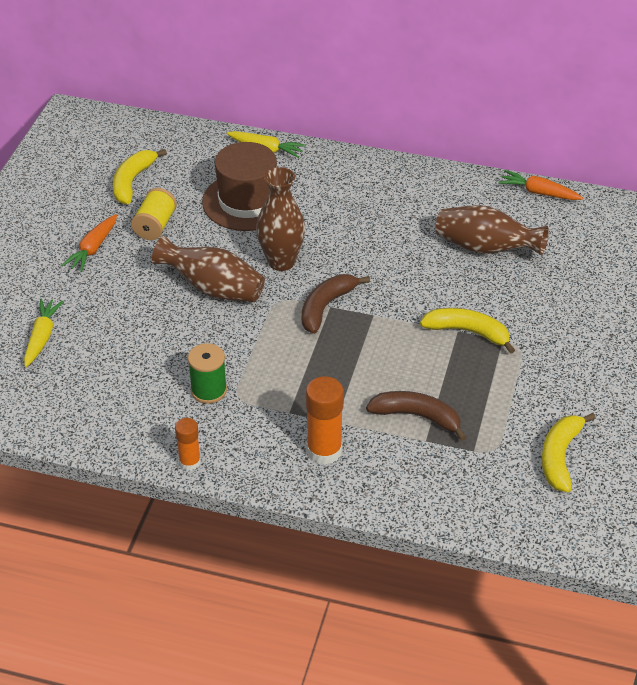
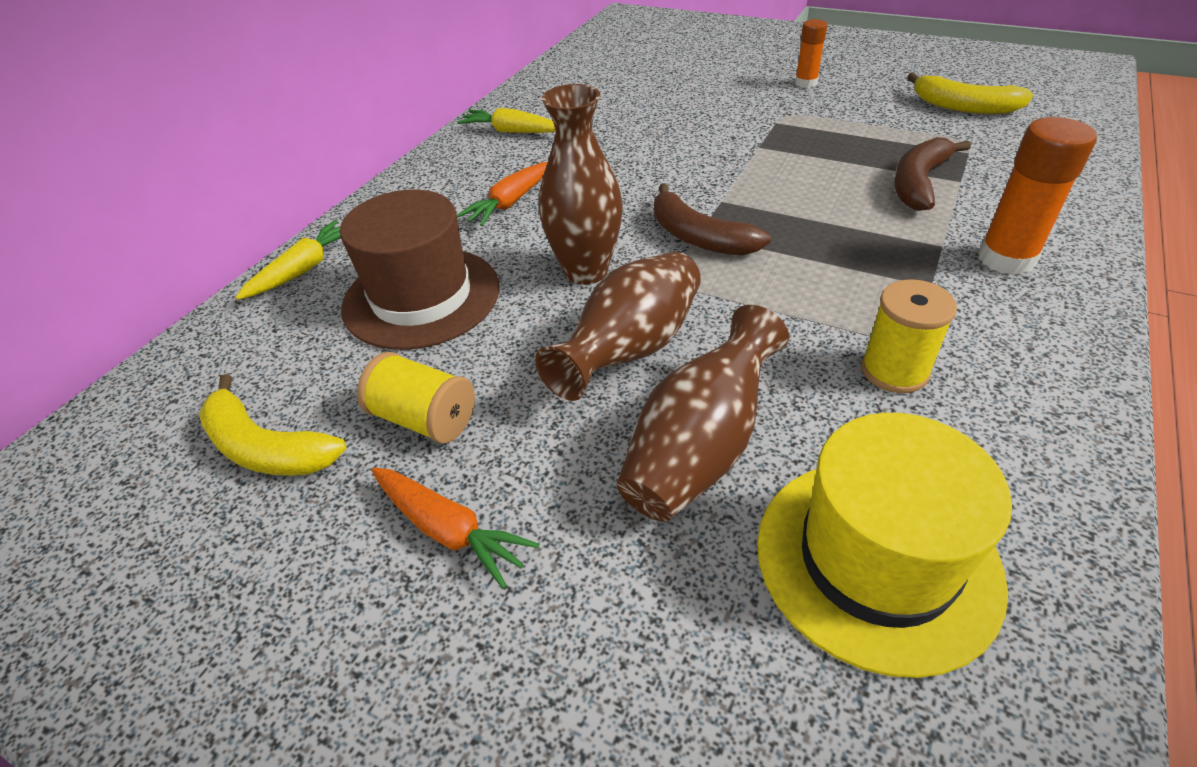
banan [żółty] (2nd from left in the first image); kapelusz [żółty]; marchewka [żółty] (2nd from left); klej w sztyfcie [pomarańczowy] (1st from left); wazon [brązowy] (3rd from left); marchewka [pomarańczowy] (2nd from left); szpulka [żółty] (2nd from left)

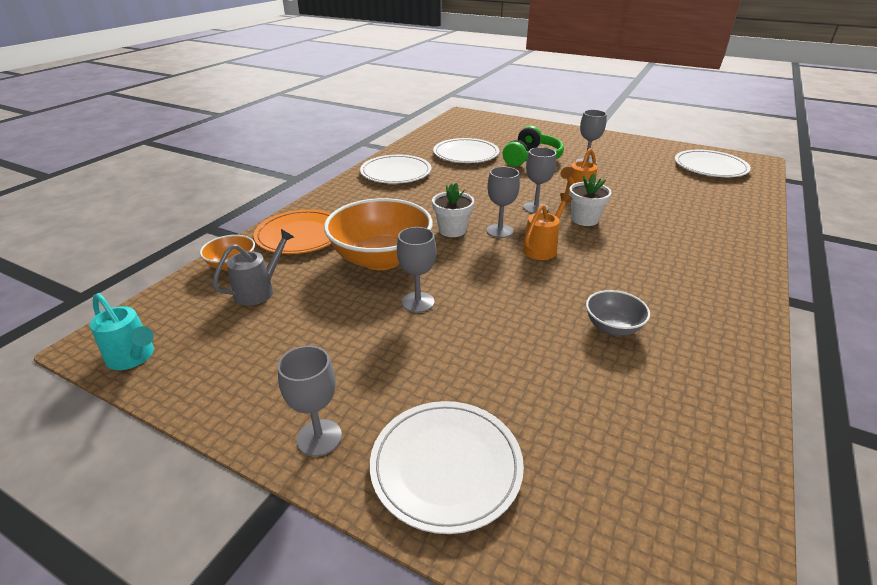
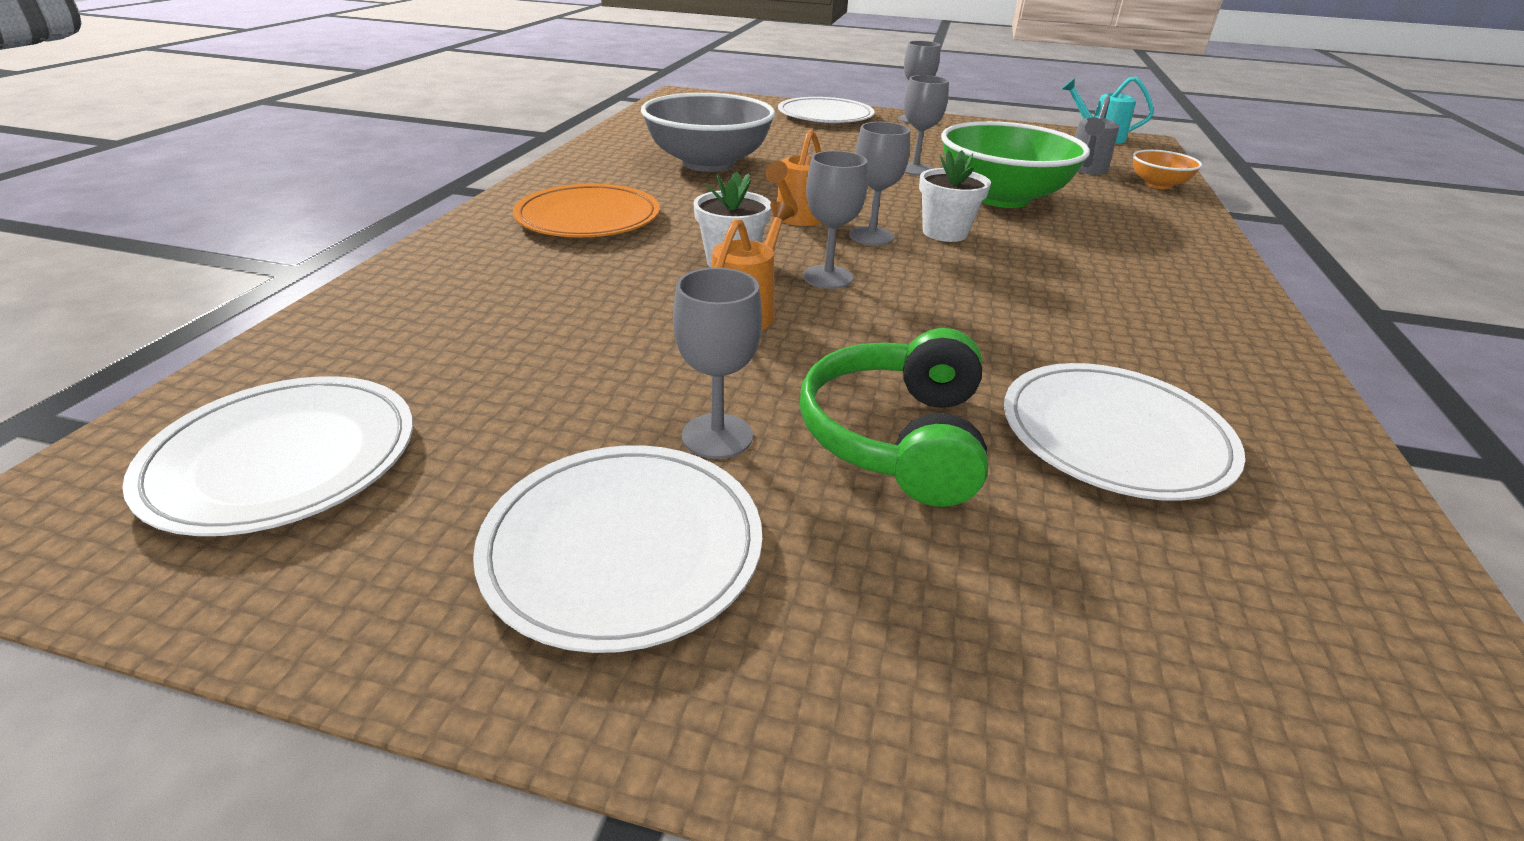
talerz [pomarańczowy]; talerz [biały] (2nd from left); miska [zielony]; miska [szary]

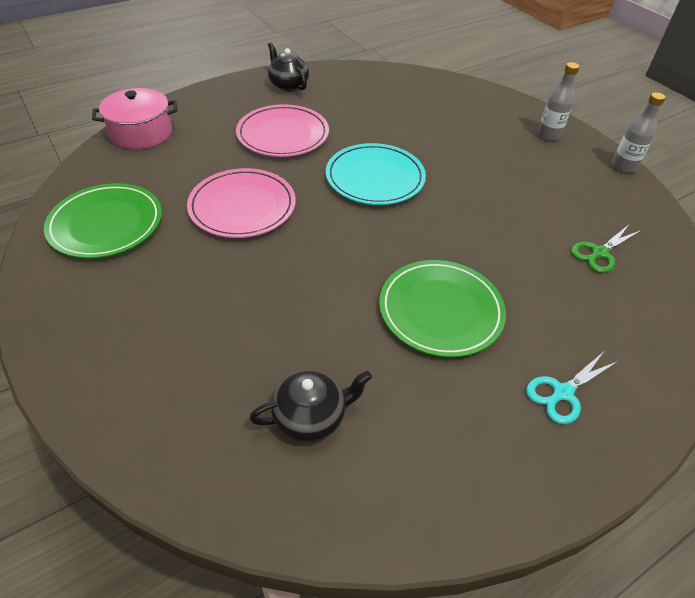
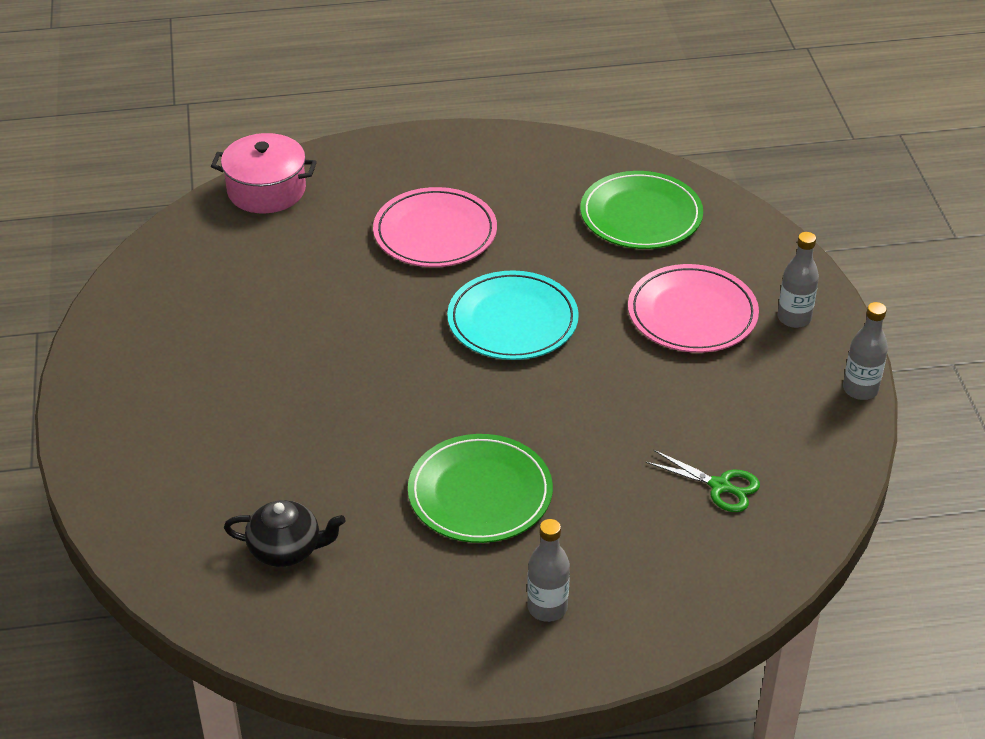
imbryk [czarny] (1st from left in the first image); talerz [zielony] (2nd from left); talerz [różowy] (2nd from left); butelka [szary] (1st from left); nożyczki [zielony]

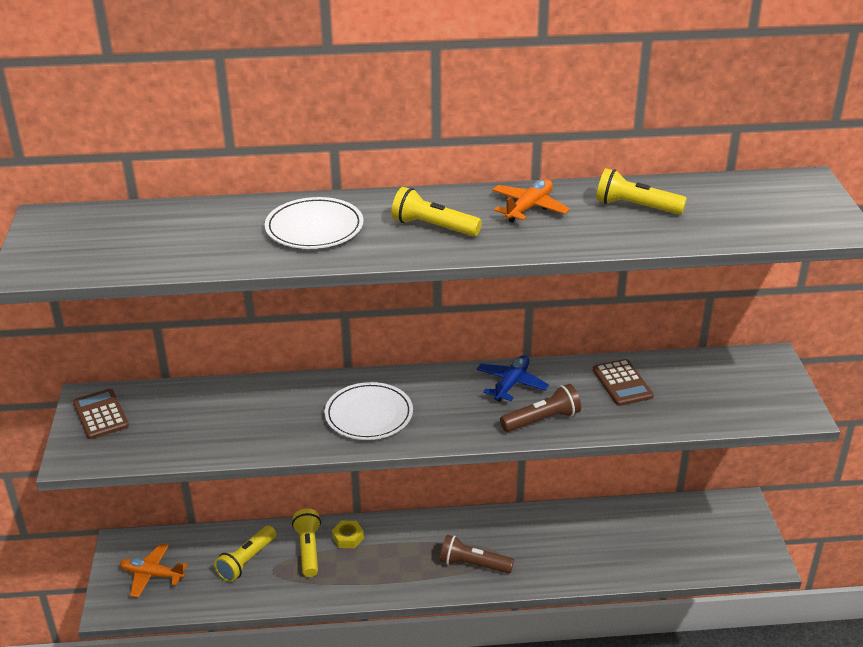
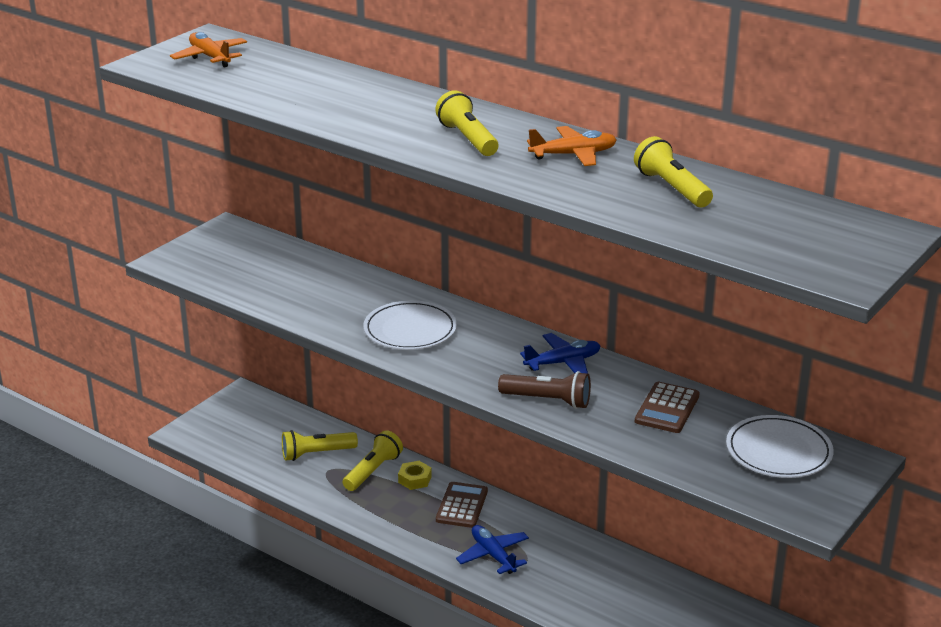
kalkulator [brązowy] (1st from left); samolot [pomarańczowy] (1st from left); talerz [biały] (2nd from left); samolot [niebieski] (1st from left)

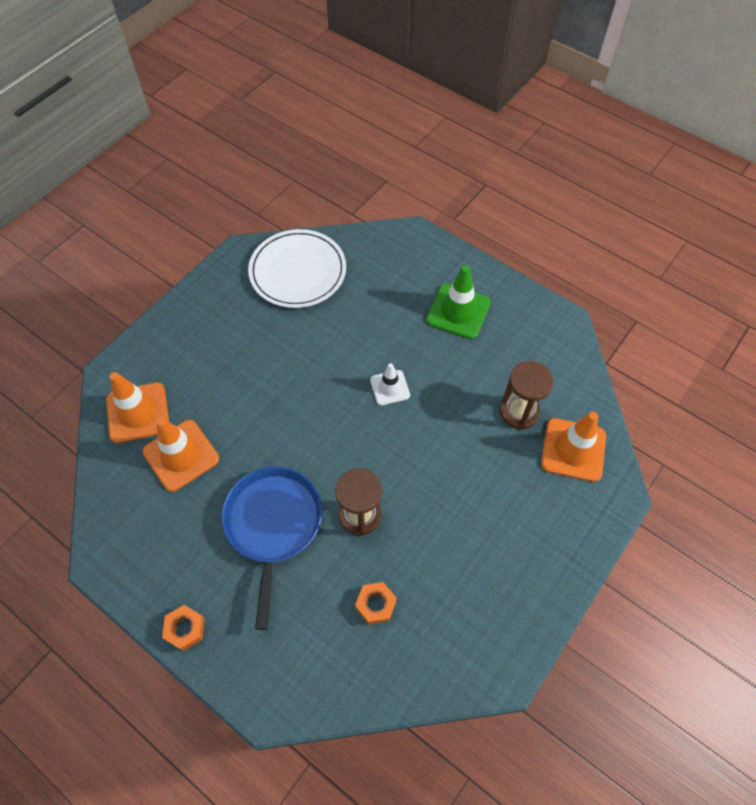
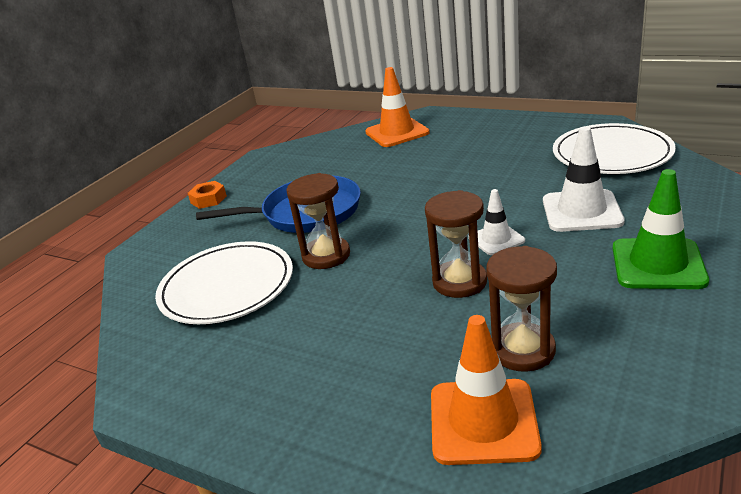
pachołek [pomarańczowy] (2nd from left in the first image); klepsydra [brązowy] (2nd from left); pachołek [biały] (2nd from left); talerz [biały] (1st from left)

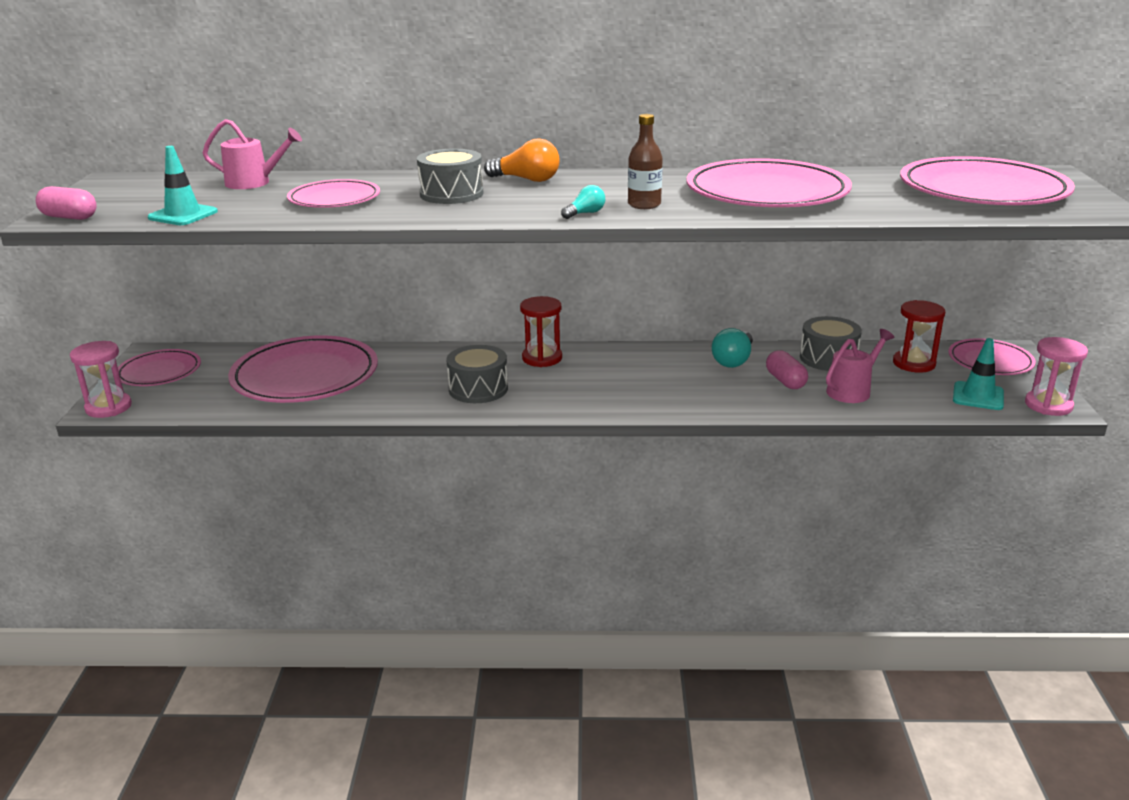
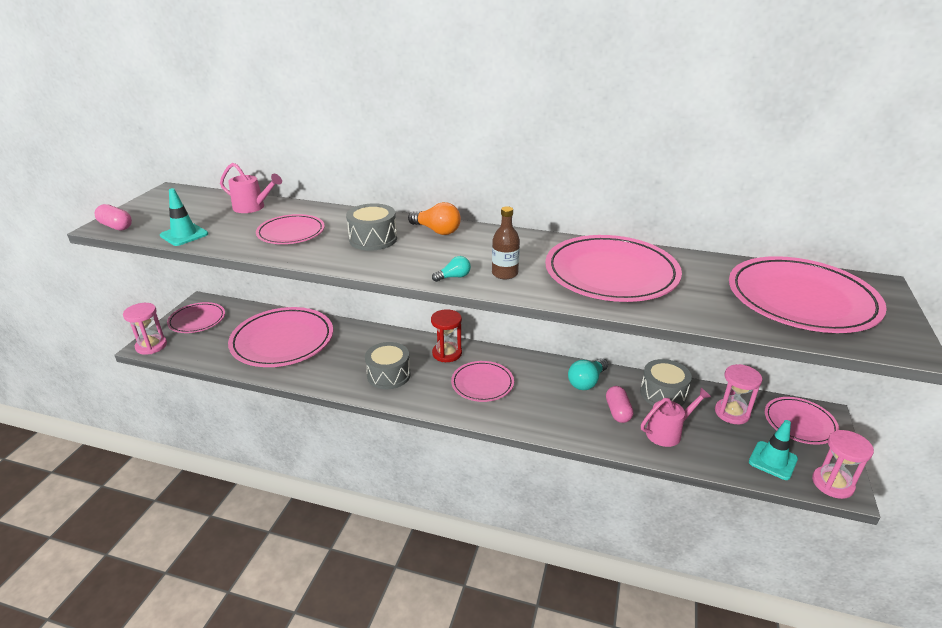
talerz [różowy] (4th from left); klepsydra [różowy] (2nd from left)

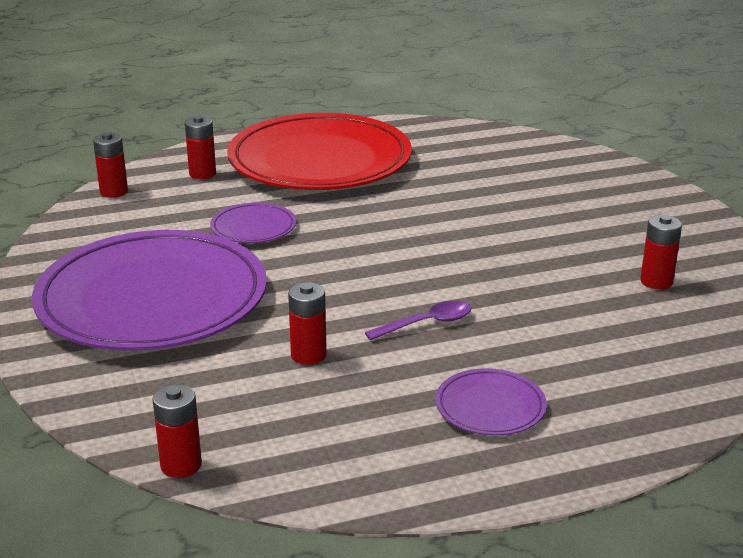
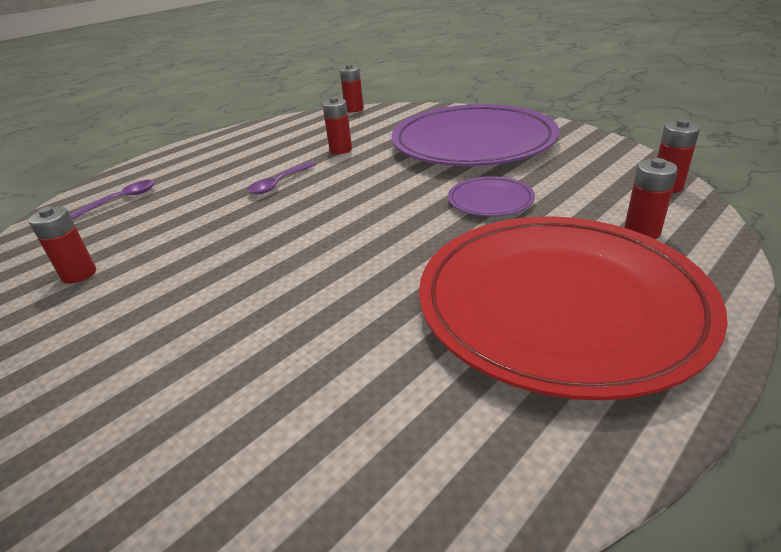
talerz [fioletowy] (3rd from left in the first image); łyżka [fioletowy] (1st from left)

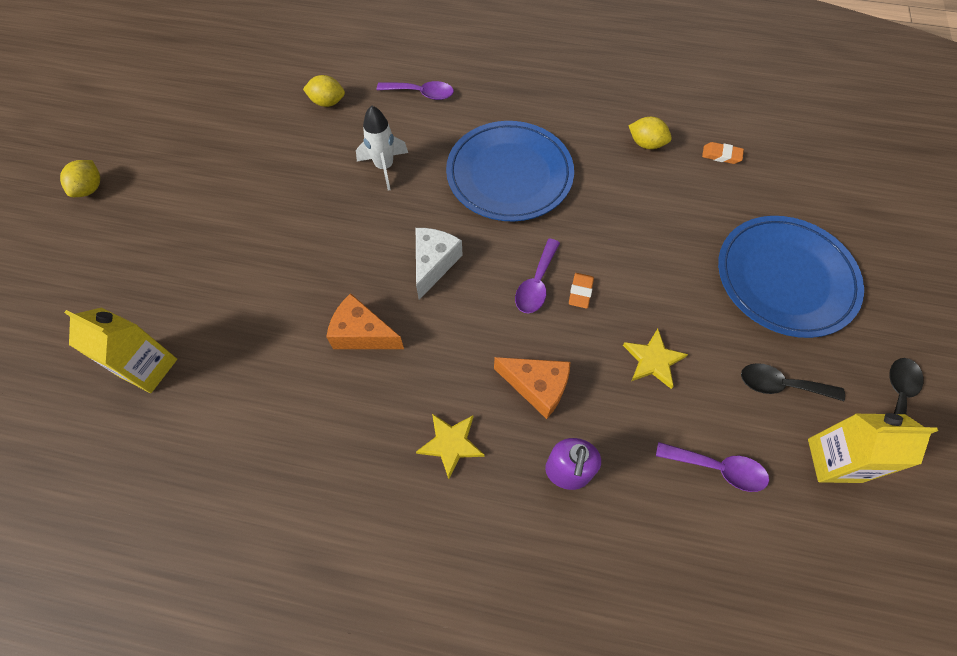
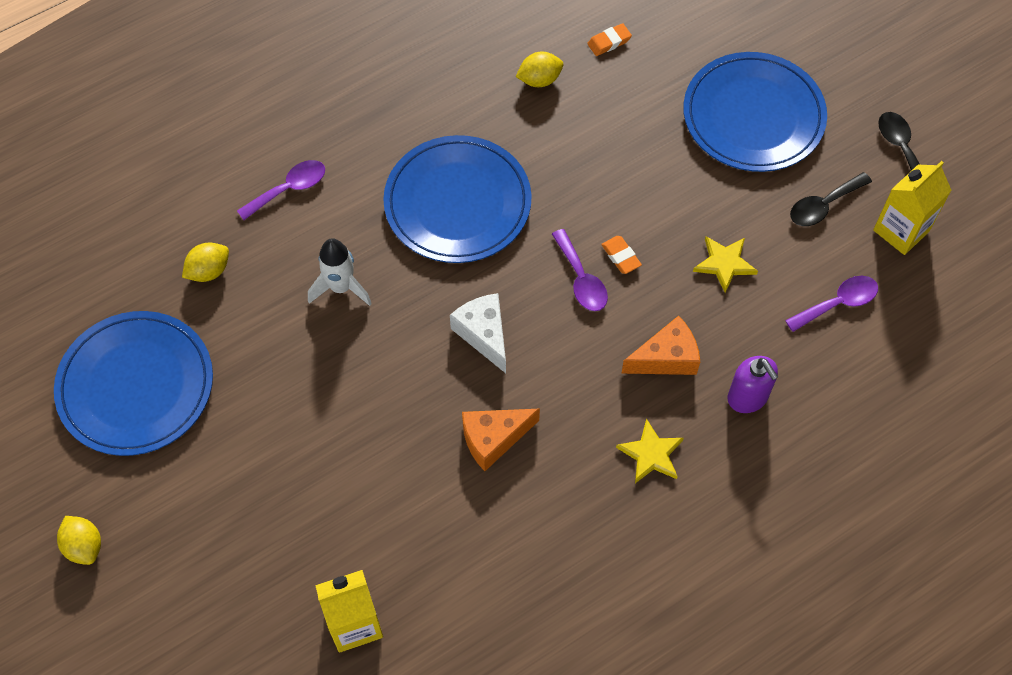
talerz [niebieski] (1st from left)

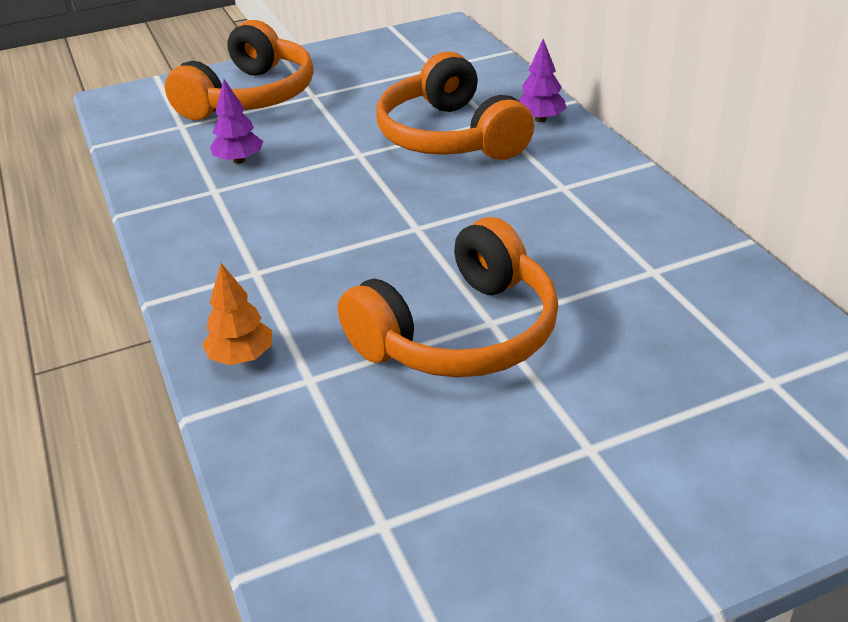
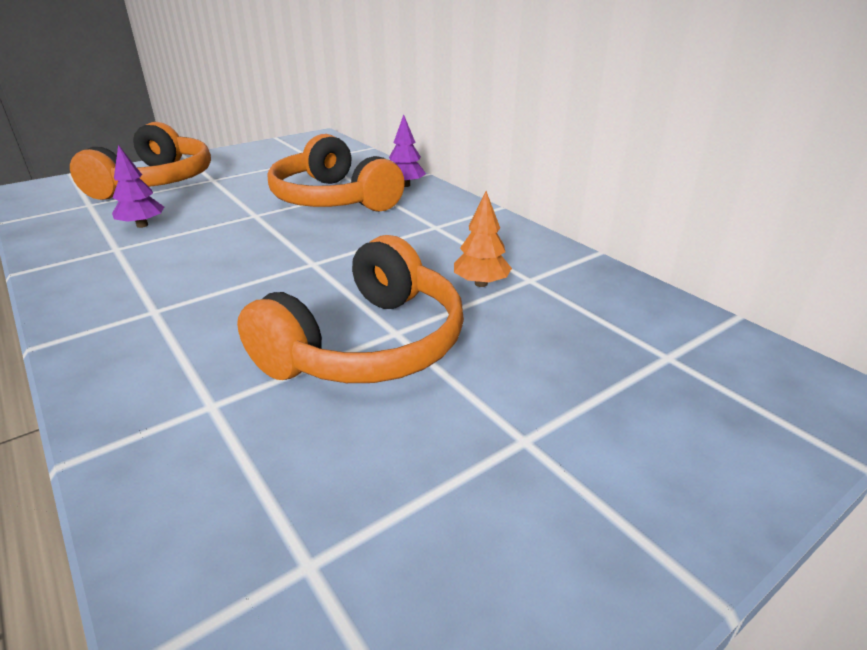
drzewko [pomarańczowy]

